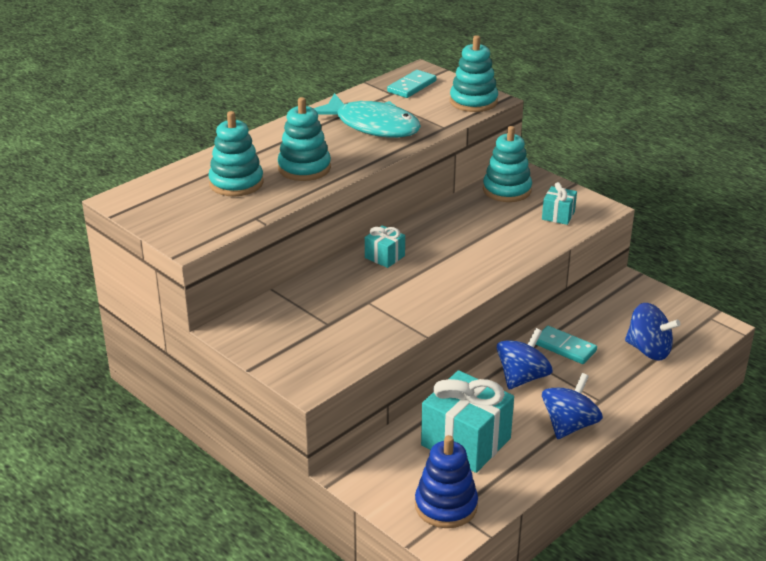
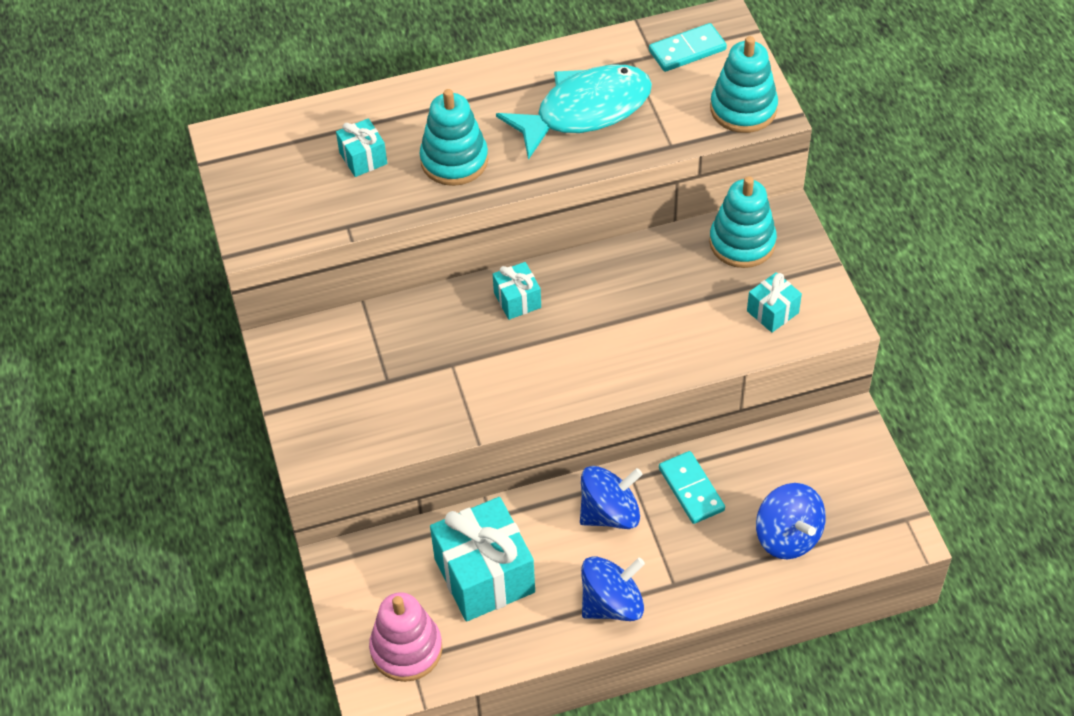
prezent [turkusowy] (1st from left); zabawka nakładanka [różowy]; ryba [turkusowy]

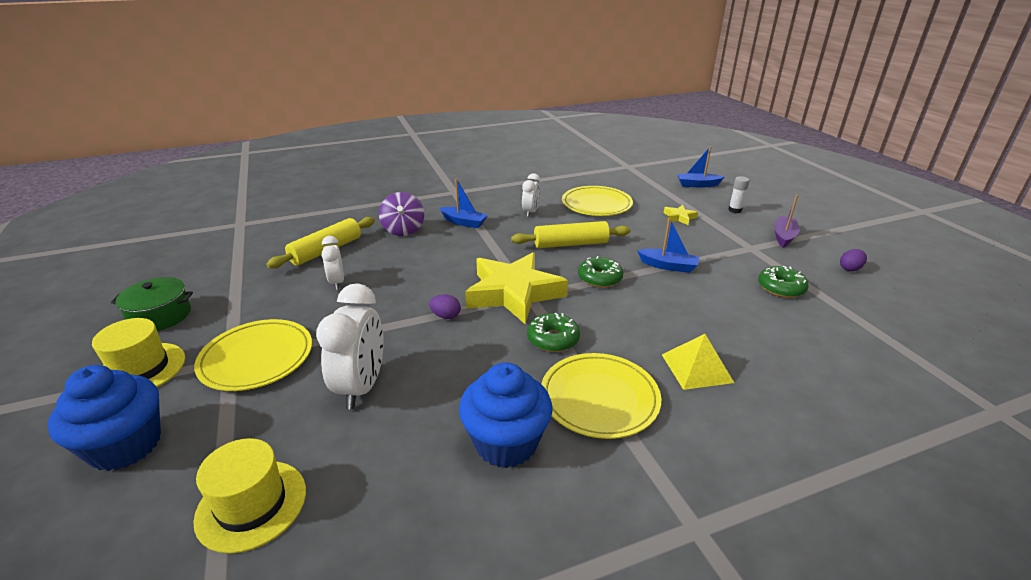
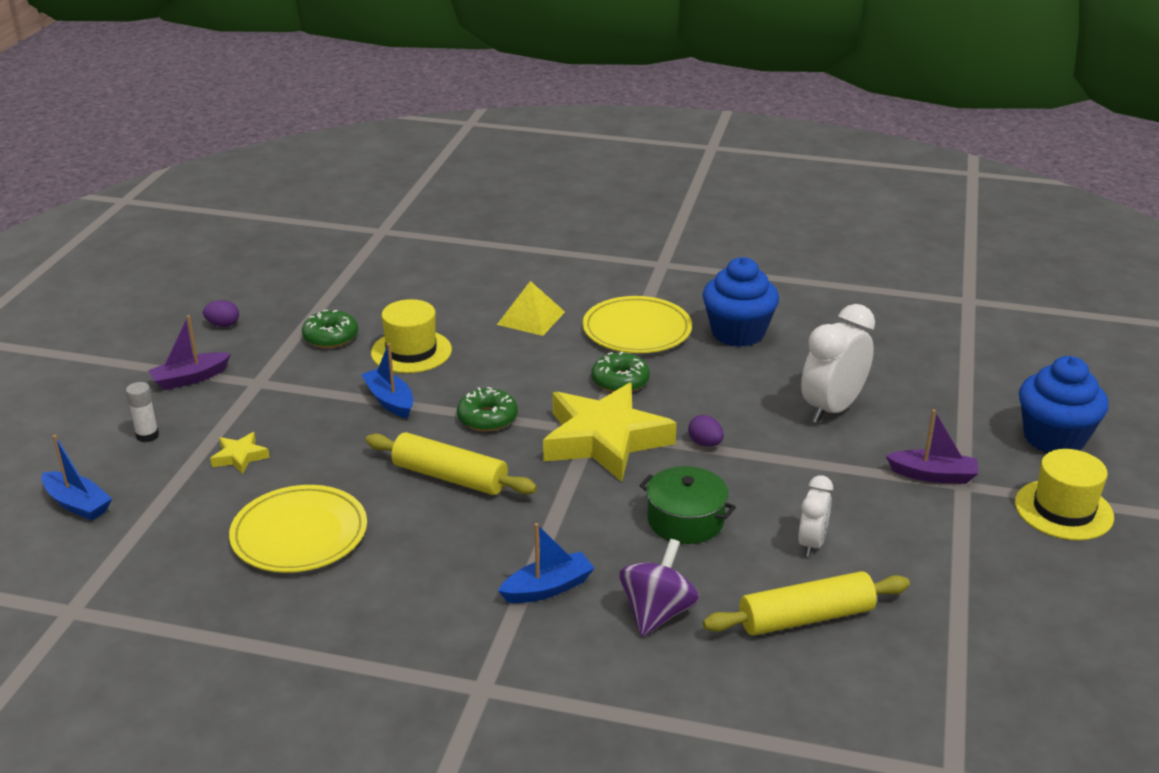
budzik [biały] (3rd from left in the first image); garnek [zielony]; kapelusz [żółty] (1st from left); łódka [fioletowy] (2nd from left); łódka [niebieski] (3rd from left)

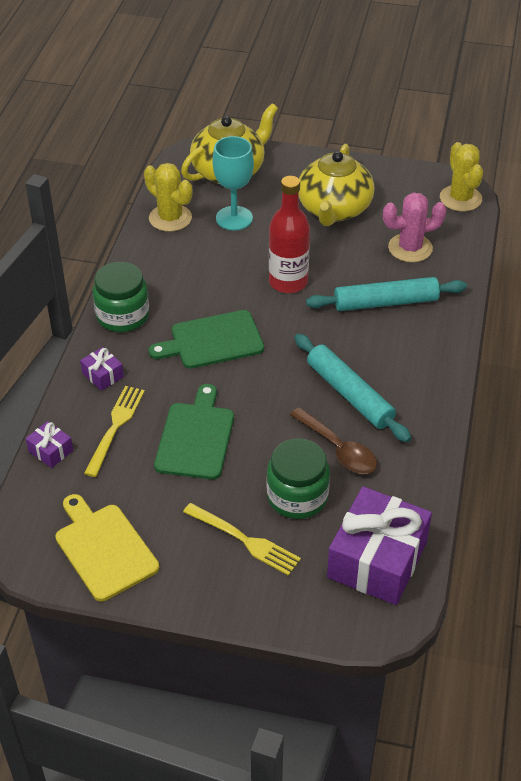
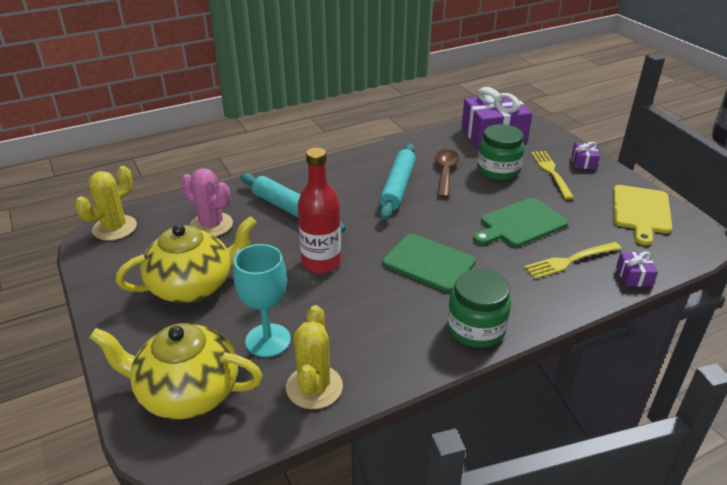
prezent [fioletowy] (2nd from left)

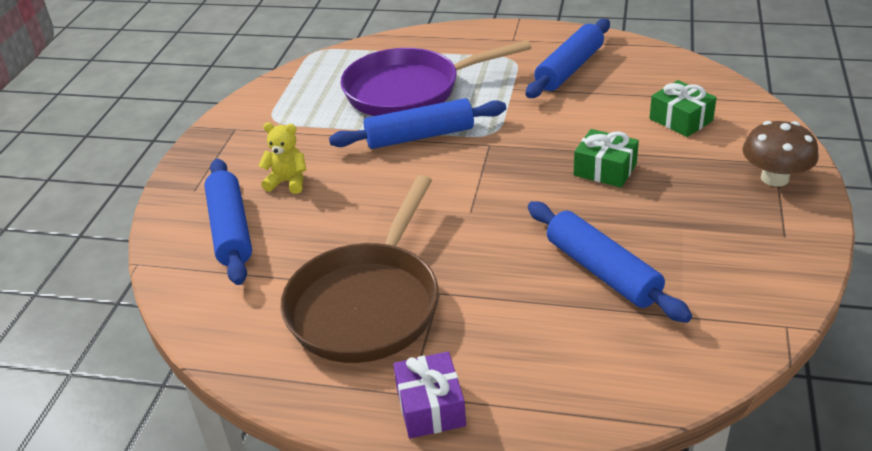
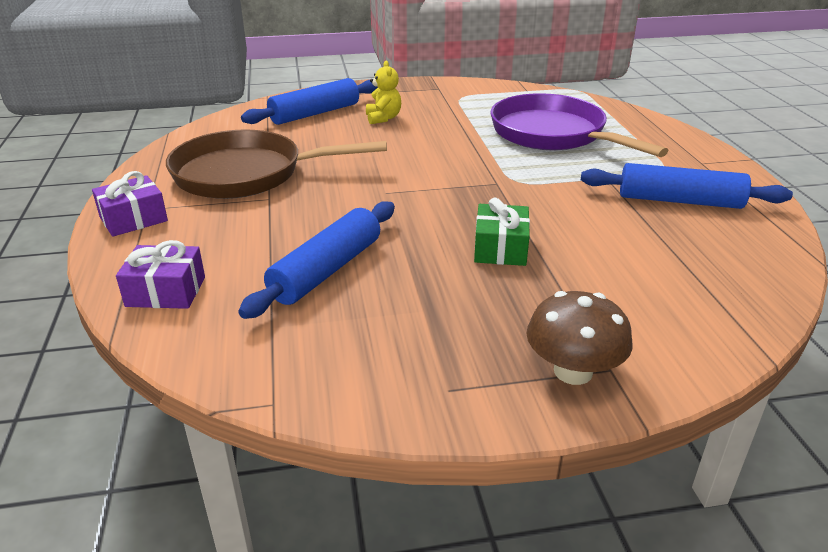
wałek do ciasta [niebieski] (2nd from left in the first image); prezent [zielony] (2nd from left in the first image); prezent [fioletowy] (2nd from left)

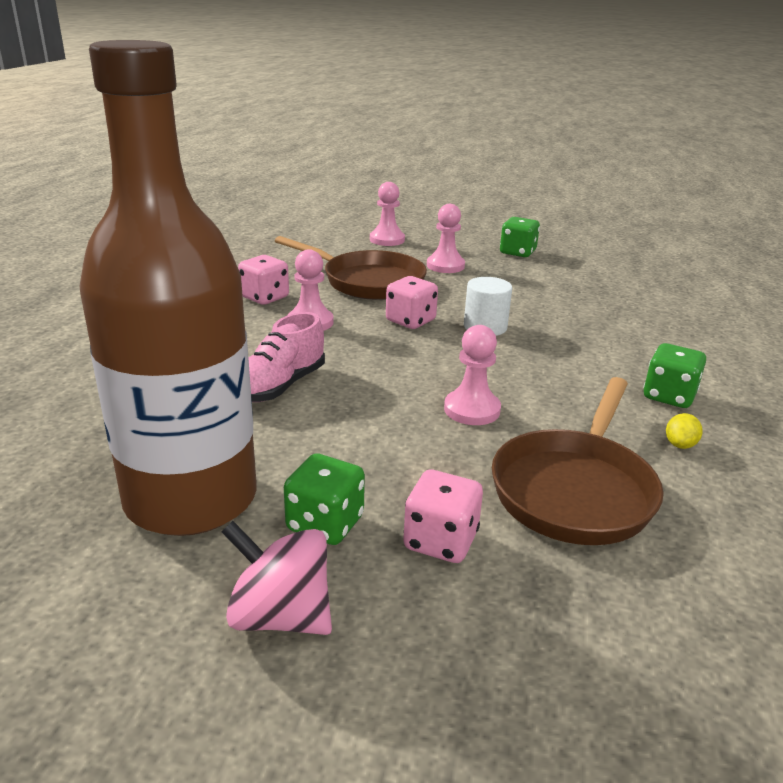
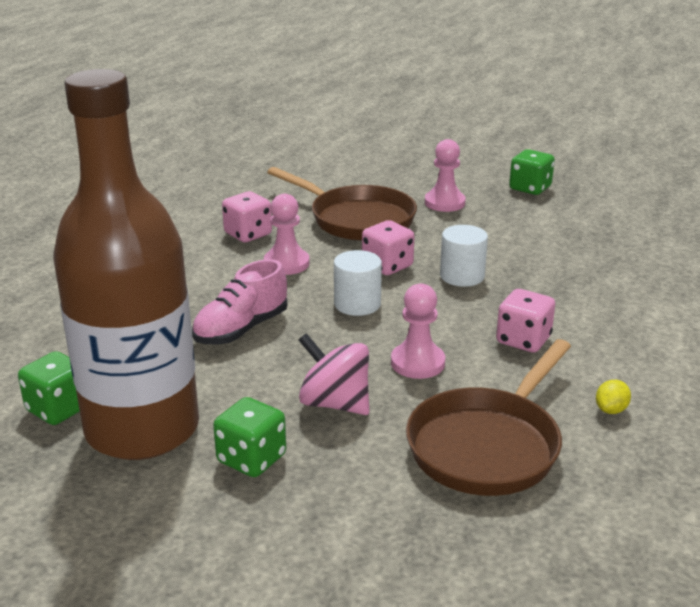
pionek [różowy] (2nd from left in the first image); walec [biały] (1st from left); bączek [różowy]; kostka do gry [różowy] (3rd from left); kostka do gry [zielony] (1st from left)

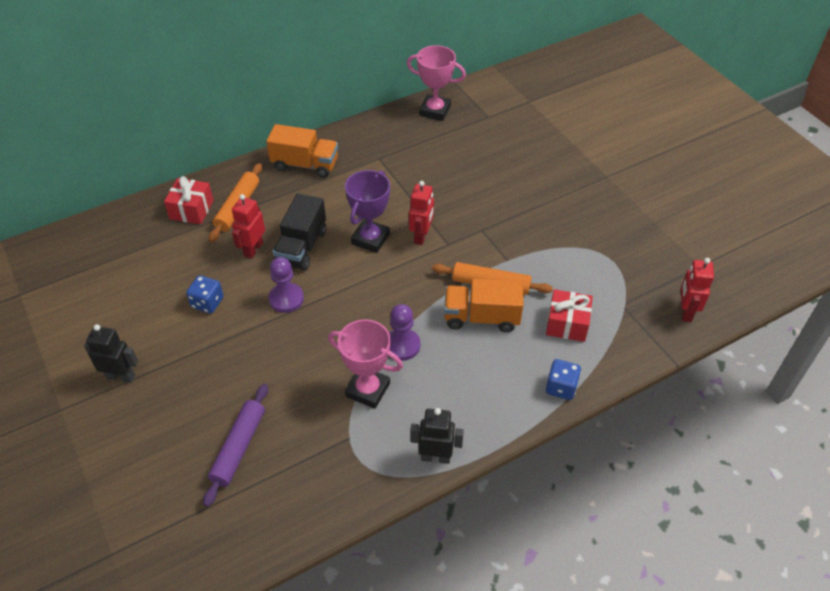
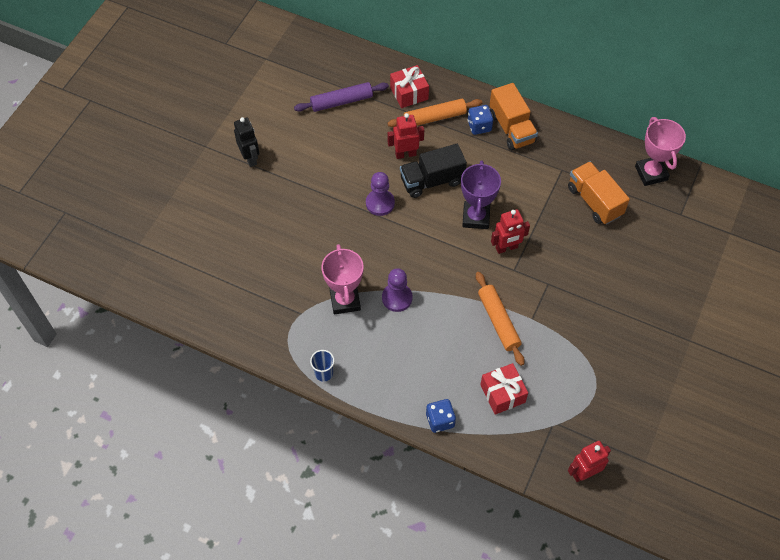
kostka do gry [niebieski] (2nd from left); wałek do ciasta [fioletowy]; ciężarówka [pomarańczowy] (2nd from left); szklanka [niebieski]; puchar [fioletowy]

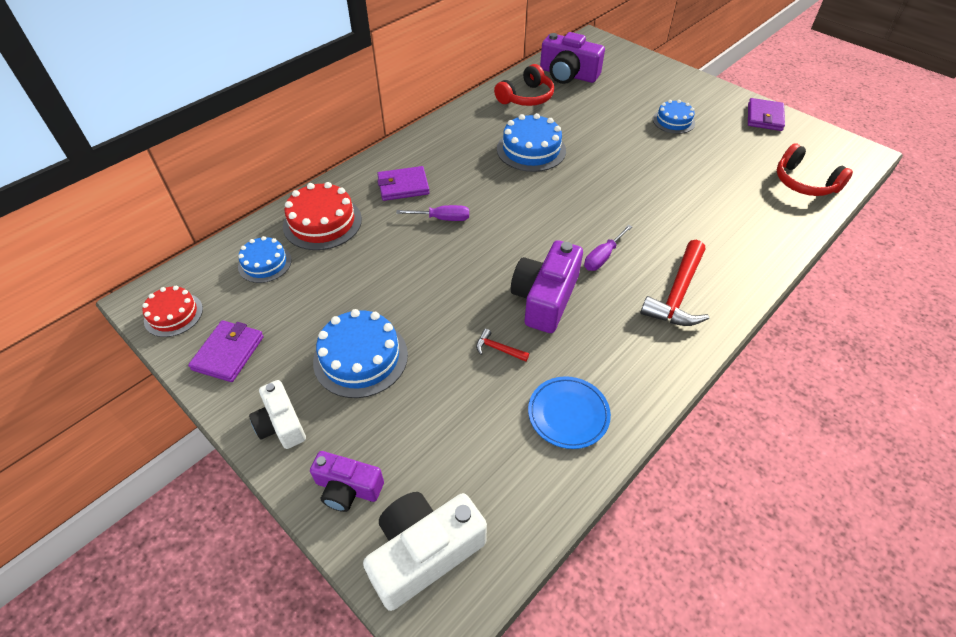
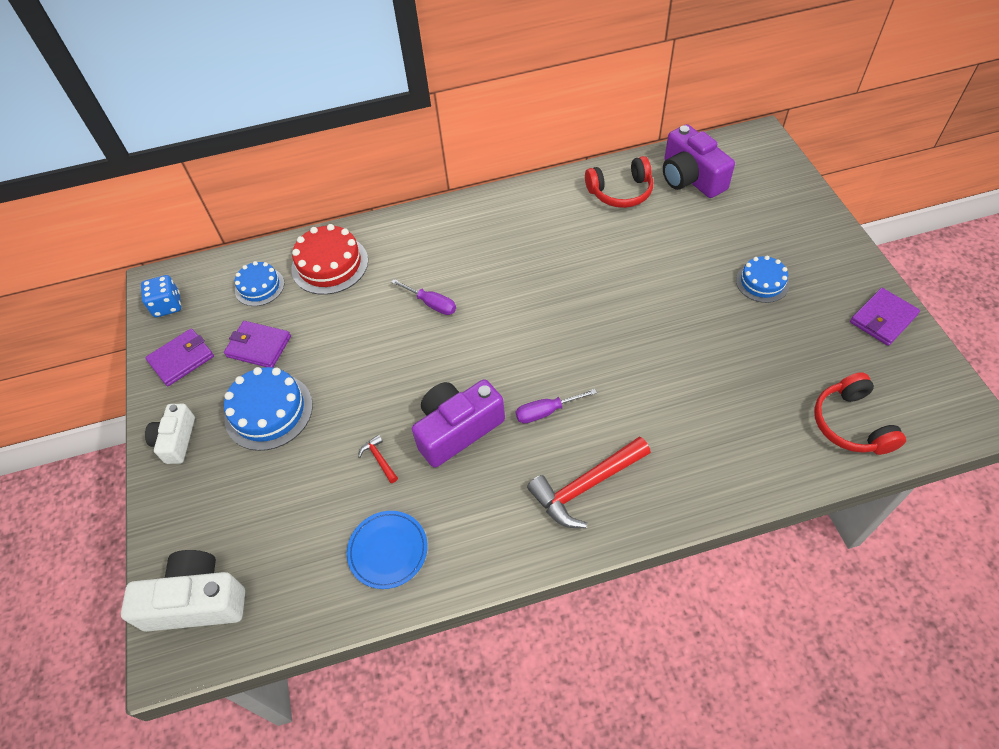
aparat fotograficzny [fioletowy] (1st from left in the first image); tort [niebieski] (3rd from left in the first image); portfel [fioletowy] (2nd from left); kostka do gry [niebieski]

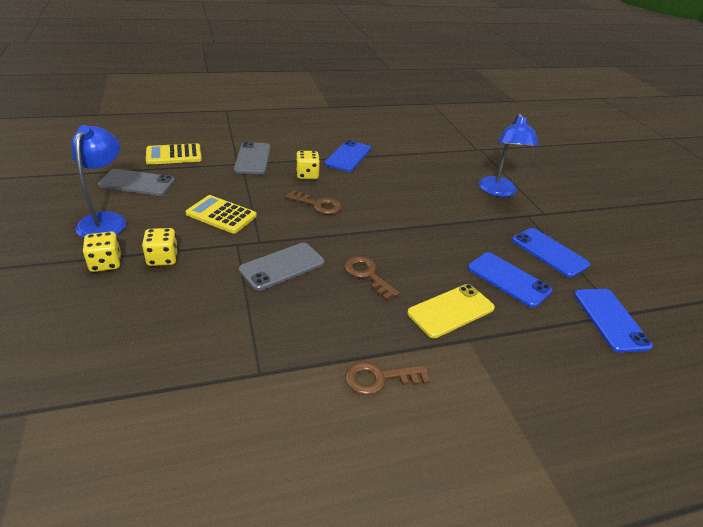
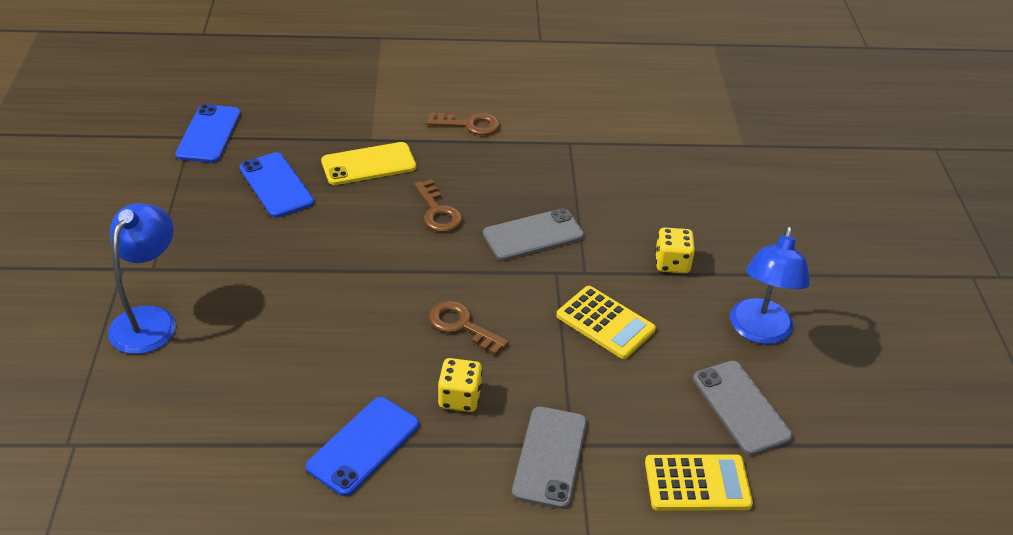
kostka do gry [żółty] (1st from left in the first image); telefon [niebieski] (3rd from left in the first image); telefon [szary] (3rd from left)

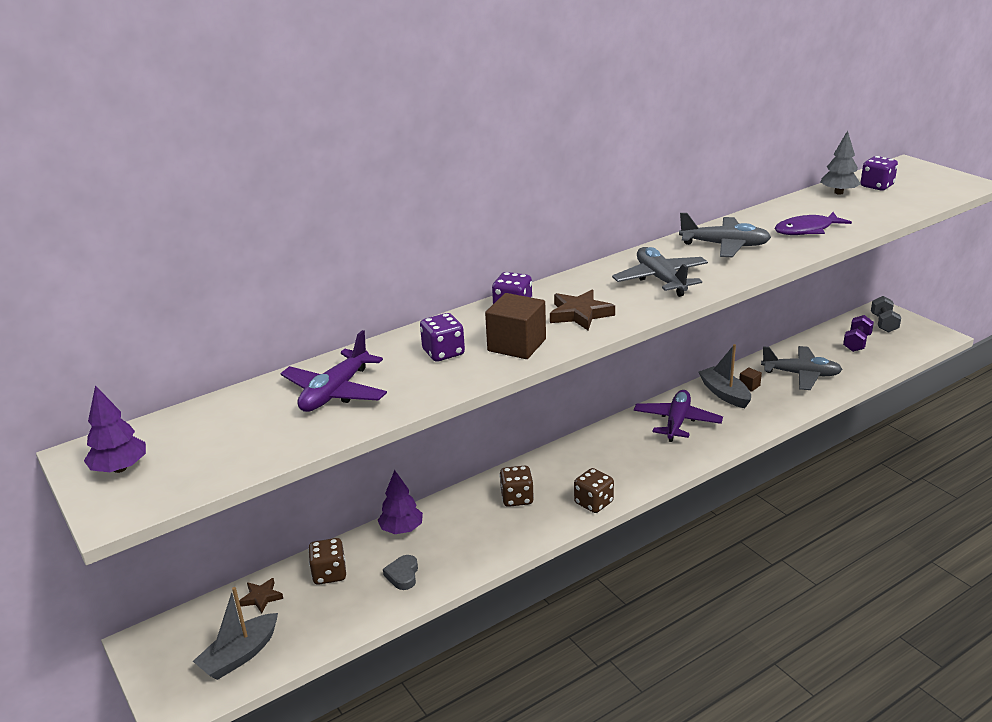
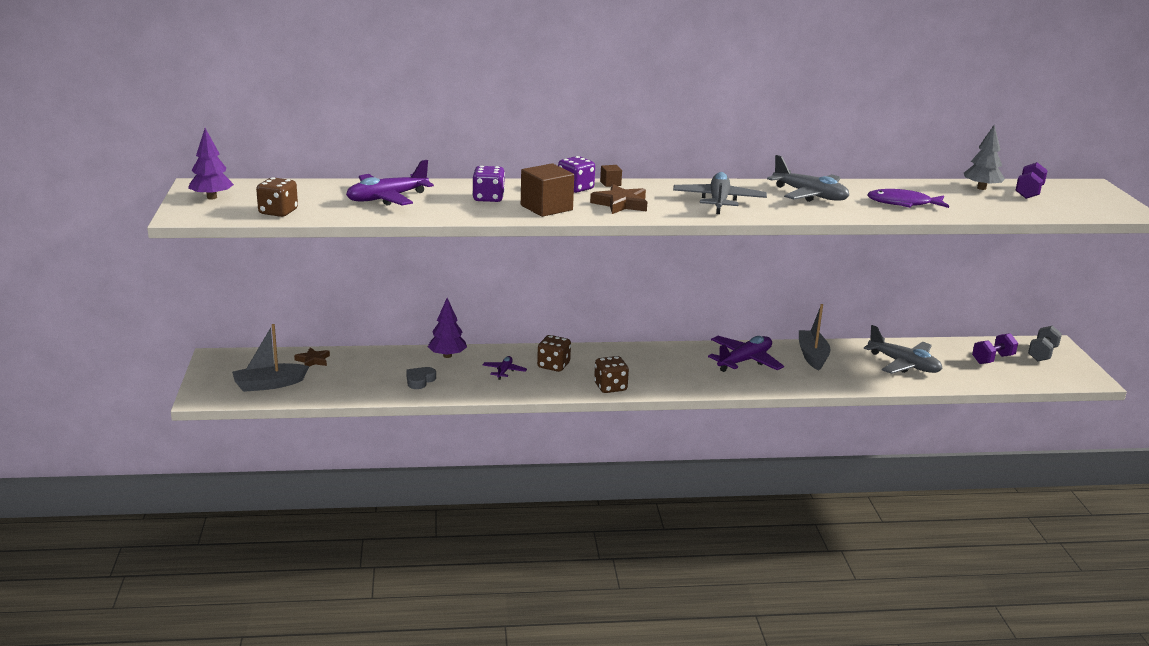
samolot [fioletowy] (2nd from left); kostka do gry [brązowy] (1st from left); sześcian [brązowy] (2nd from left); hantel [fioletowy] (2nd from left)

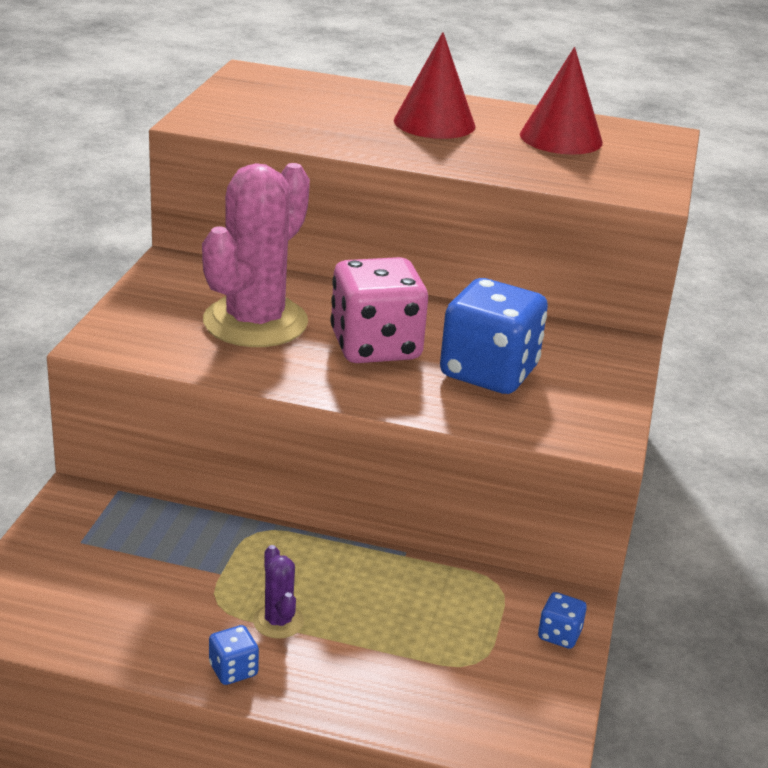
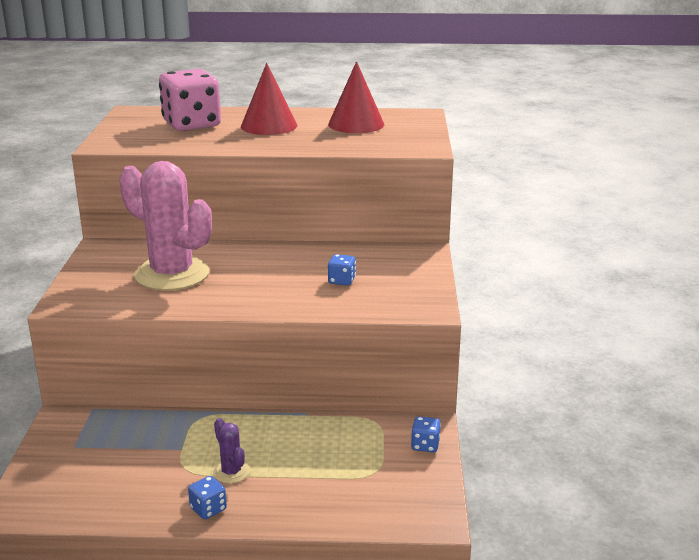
kostka do gry [różowy]; kaktus [różowy]; kostka do gry [niebieski] (2nd from left)

